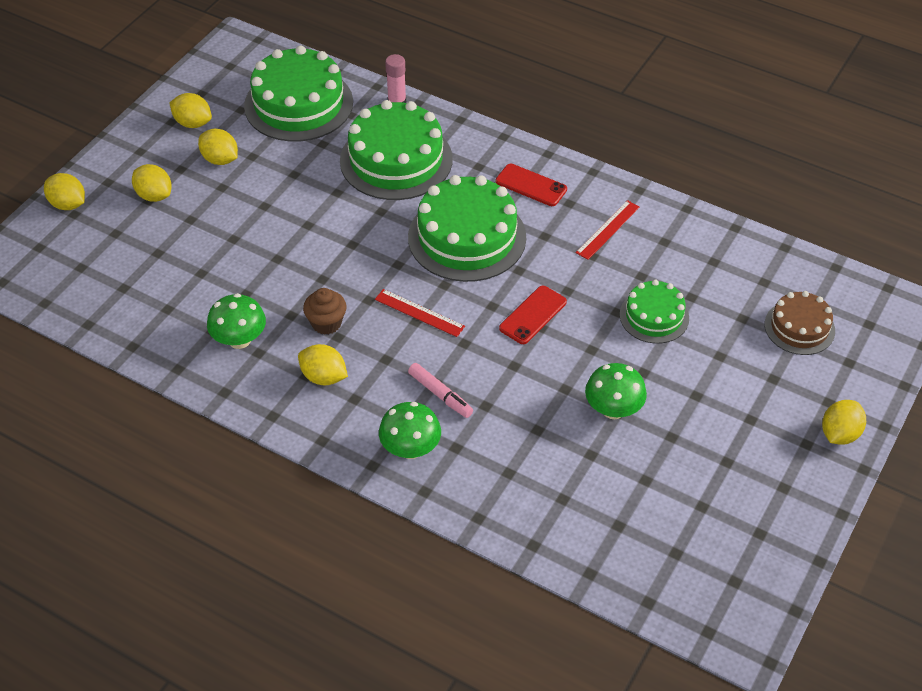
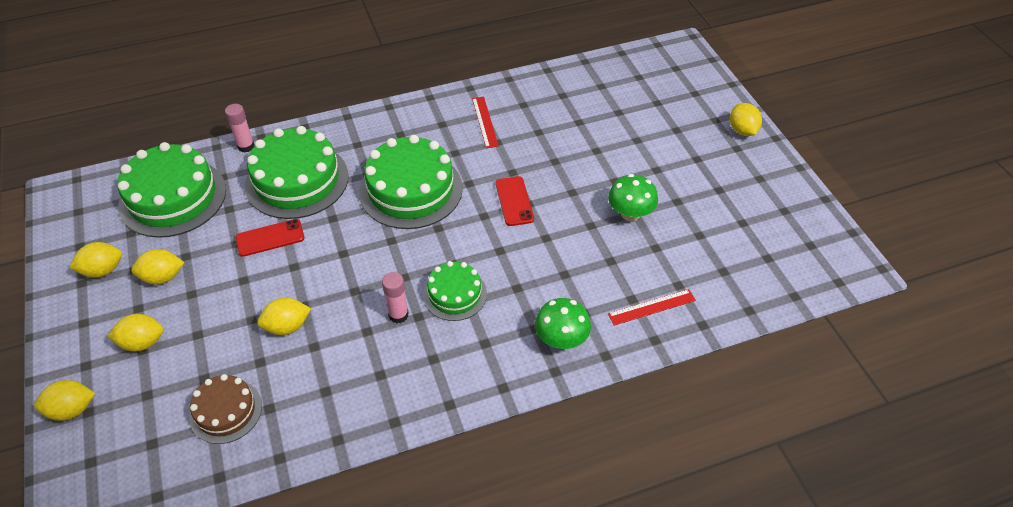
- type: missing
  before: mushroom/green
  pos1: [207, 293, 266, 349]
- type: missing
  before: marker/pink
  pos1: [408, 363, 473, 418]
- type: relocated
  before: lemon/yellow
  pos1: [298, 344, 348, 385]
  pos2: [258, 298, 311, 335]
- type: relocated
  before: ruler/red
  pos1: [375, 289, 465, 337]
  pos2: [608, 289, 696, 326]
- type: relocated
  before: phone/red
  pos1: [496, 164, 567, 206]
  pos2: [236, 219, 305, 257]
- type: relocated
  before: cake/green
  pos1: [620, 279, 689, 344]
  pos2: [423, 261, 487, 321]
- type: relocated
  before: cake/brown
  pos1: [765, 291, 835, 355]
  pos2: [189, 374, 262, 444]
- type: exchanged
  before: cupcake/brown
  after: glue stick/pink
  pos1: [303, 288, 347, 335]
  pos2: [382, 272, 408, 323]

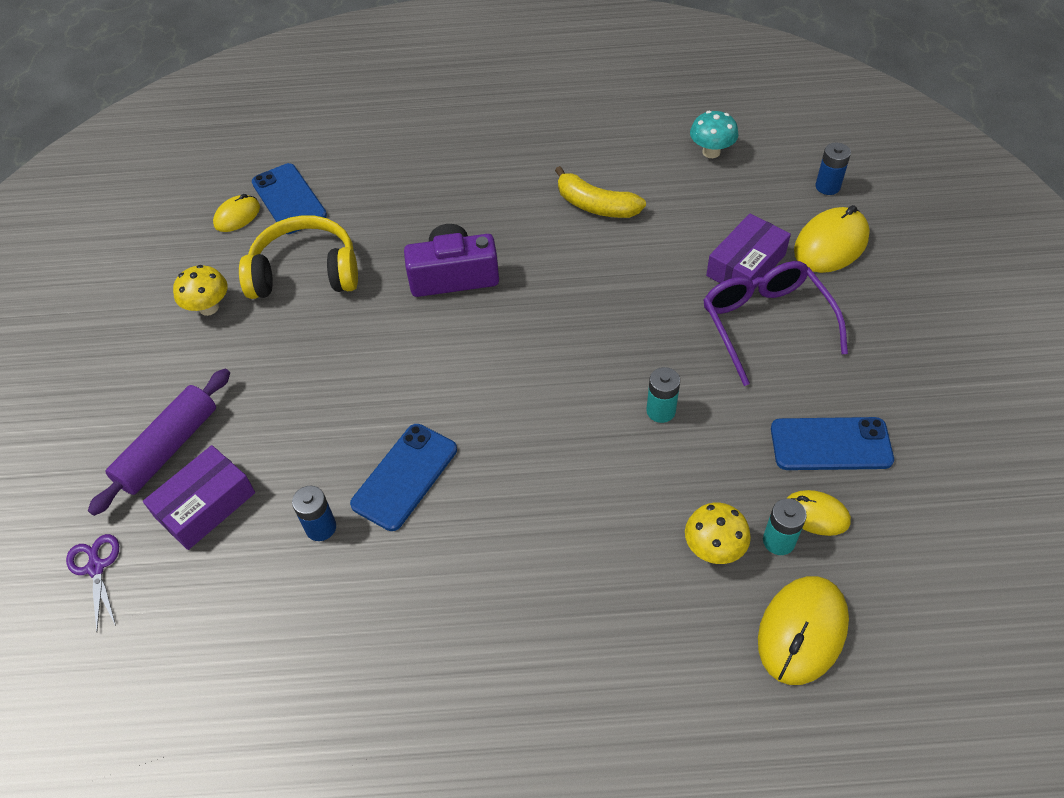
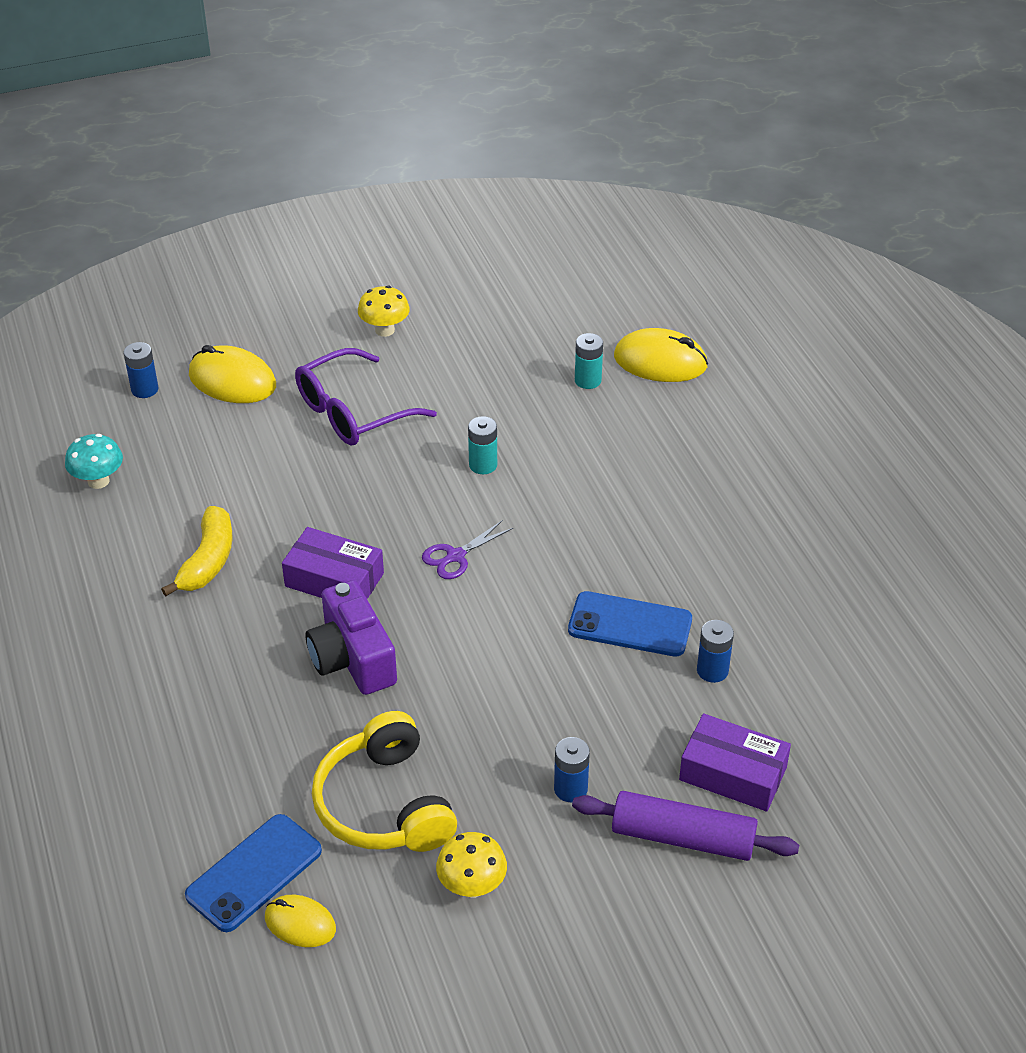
- type: missing
  before: phone/blue
  pos1: [771, 417, 894, 470]
- type: missing
  before: mouse/yellow
  pos1: [787, 490, 851, 536]
- type: appeared
  after: battery/blue
  pos2: [554, 737, 590, 802]
- type: relocated
  before: scissors/purple
  pos1: [66, 534, 119, 632]
  pos2: [422, 520, 513, 579]
- type: relocated
  before: mushroom/yellow
  pos1: [685, 503, 751, 564]
  pos2: [358, 286, 410, 337]
- type: relocated
  before: box/purple
  pos1: [706, 214, 791, 288]
  pos2: [282, 527, 384, 599]

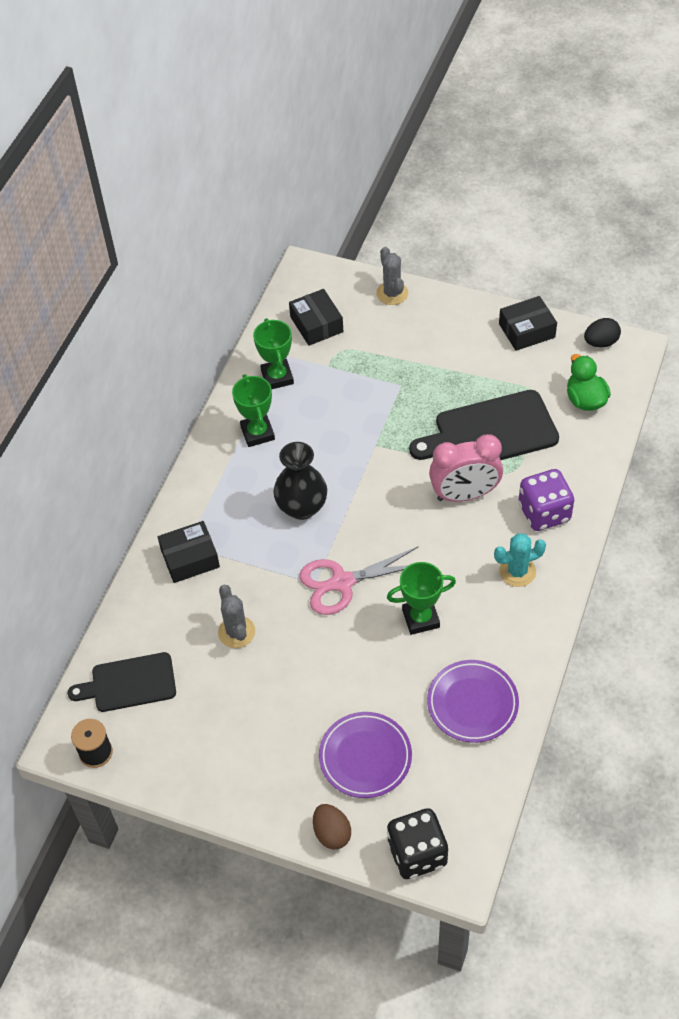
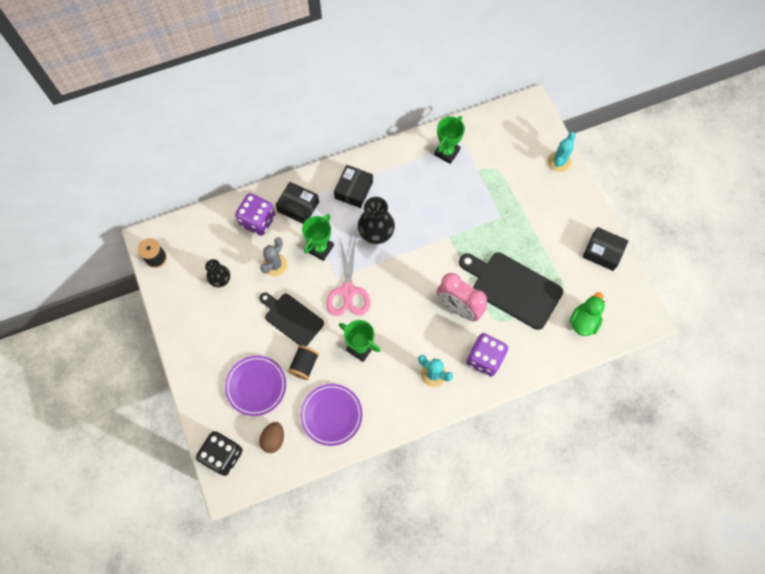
- type: missing
  before: egg/black
  pos1: [584, 318, 621, 348]
- type: appeared
  after: vase/black
  pos2: [205, 259, 230, 287]
- type: appeared
  after: dice/purple
  pos2: [235, 193, 275, 236]
- type: appeared
  after: spool/black
  pos2: [288, 345, 319, 380]
- type: relocated
  before: cutting board/black
  pos1: [68, 652, 176, 712]
  pos2: [259, 292, 324, 346]
- type: relocated
  before: trophy/green
  pos1: [232, 374, 275, 447]
  pos2: [302, 214, 334, 261]
- type: relocated
  before: box/black
  pos1: [289, 289, 343, 346]
  pos2: [334, 165, 373, 208]
- type: relocated
  before: egg/brown
  pos1: [313, 804, 351, 850]
  pos2: [259, 422, 284, 453]
- type: colour
  before: cactus/grey
  after: cactus/turquoise
  pos1: [376, 247, 408, 305]
  pos2: [548, 132, 576, 172]
- type: spun
  before: scissors/pink
  pos1: [299, 546, 419, 615]
  pos2: [326, 238, 370, 316]
  turn: -120

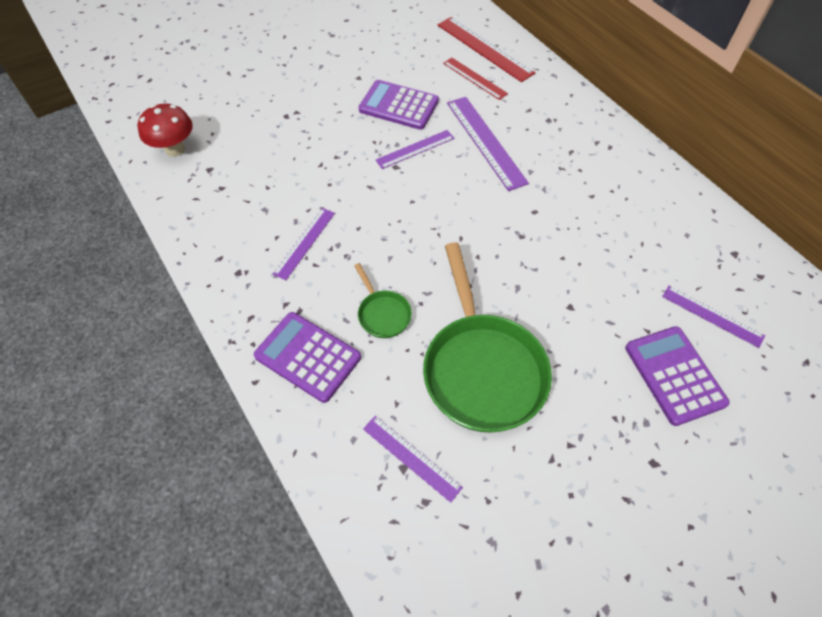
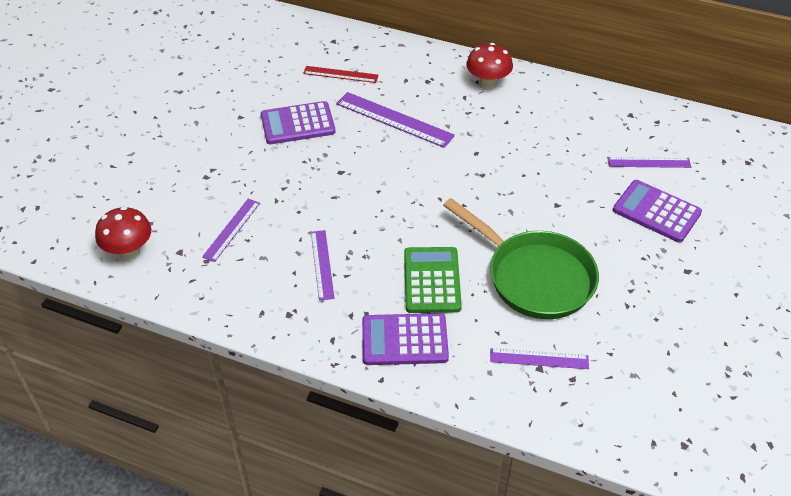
- type: missing
  before: ruler/red
  pos1: [437, 17, 536, 82]
- type: appeared
  after: mushroom/red
  pos2: [466, 43, 513, 90]
- type: relocated
  before: ruler/purple
  pos1: [376, 130, 454, 169]
  pos2: [202, 199, 260, 262]
- type: exchanged
  before: pan/green
  after: calculator/green
  pos1: [354, 263, 412, 338]
  pos2: [404, 247, 462, 313]

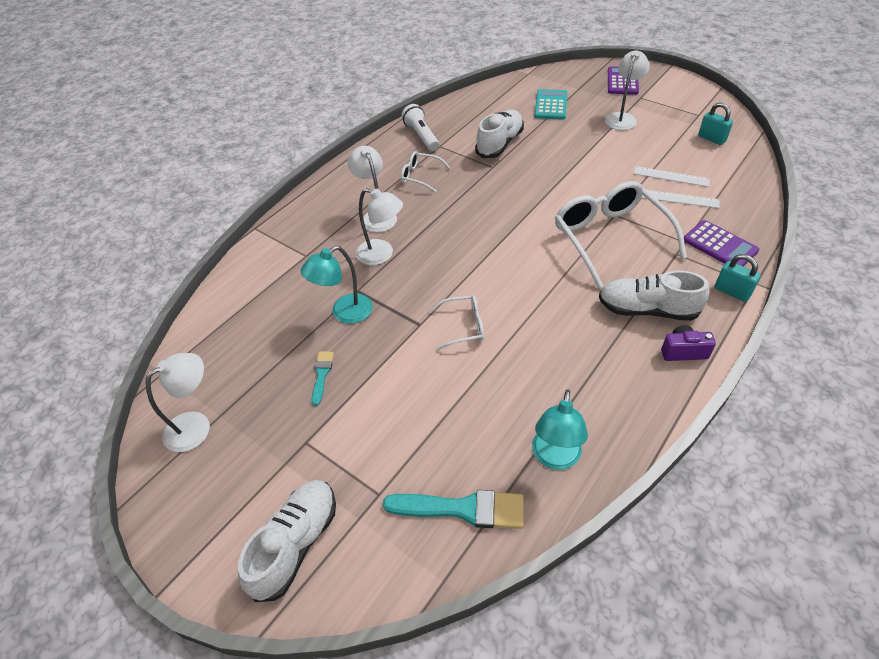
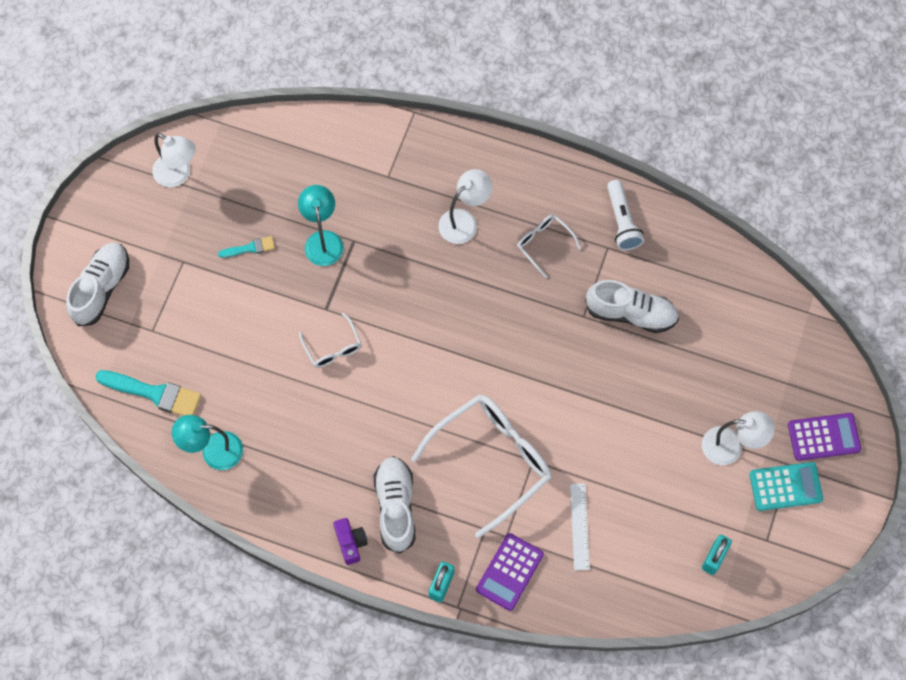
- type: missing
  before: lamp/white
  pos1: [356, 188, 403, 265]
- type: missing
  before: ruler/white
  pos1: [633, 166, 710, 187]
- type: relocated
  before: calculator/turquoise
  pos1: [534, 89, 567, 120]
  pos2: [749, 462, 823, 511]
- type: spun
  before: shoe/white
  pos1: [238, 480, 336, 602]
  pos2: [66, 242, 129, 326]
  turn: -75
- type: spun
  before: lamp/turquoise
  pos1: [301, 246, 373, 324]
  pos2: [298, 185, 343, 266]
  turn: 45
- type: spun
  before: brush/turquoise
  pos1: [383, 490, 524, 529]
  pos2: [95, 370, 201, 416]
  turn: -60
- type: spun
  before: flashlight/white
  pos1: [401, 104, 439, 151]
  pos2: [607, 180, 644, 250]
  turn: 120
- type: spun
  before: glasses/white
  pos1: [401, 151, 450, 193]
  pos2: [517, 214, 581, 278]
  turn: -45

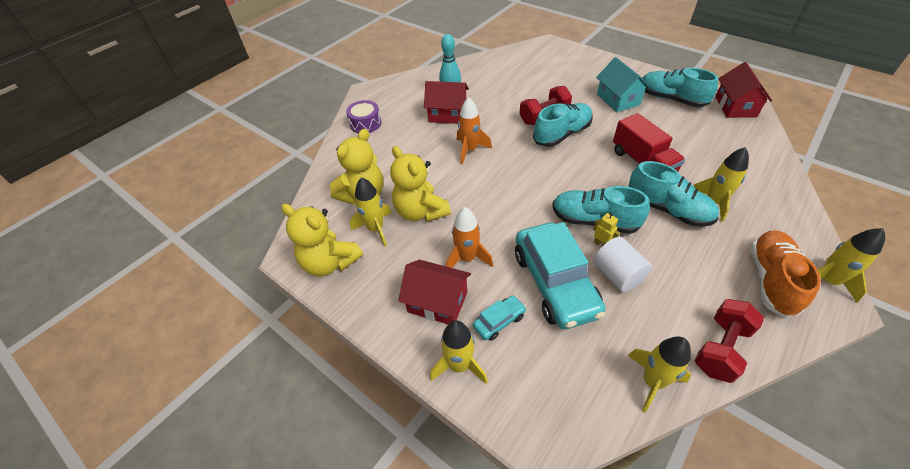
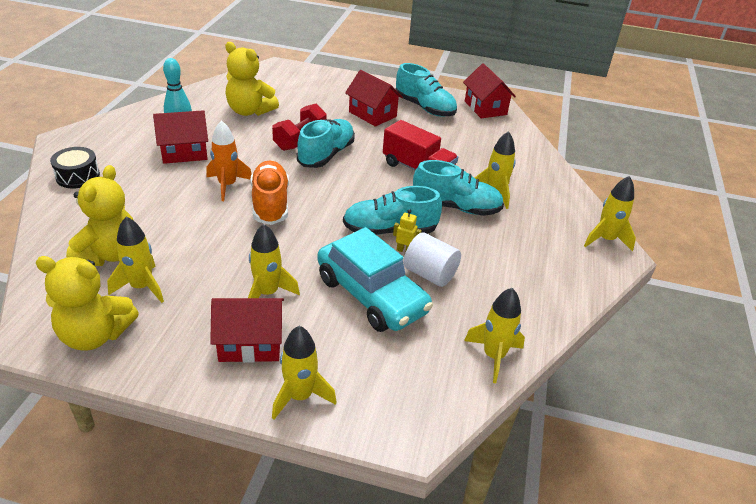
- type: missing
  before: car/turquoise
  pos1: [473, 295, 527, 341]
- type: missing
  before: dumbbell/red
  pos1: [695, 299, 764, 383]
- type: relocated
  before: teddy bear/yellow
  pos1: [390, 146, 451, 222]
  pos2: [225, 42, 279, 116]
- type: relocated
  before: shoe/orange
  pos1: [750, 231, 821, 318]
  pos2: [250, 161, 289, 225]
- type: colour
  before: drum/purple
  after: drum/black
  pos1: [346, 100, 381, 133]
  pos2: [50, 147, 100, 188]
- type: colour
  before: rocket/orange
  after: rocket/yellow
  pos1: [446, 207, 493, 268]
  pos2: [248, 224, 300, 298]
- type: colour
  before: house/turquoise
  after: house/red
  pos1: [596, 57, 650, 112]
  pos2: [345, 70, 403, 127]
- type: spun
  before: shoe/turquoise
  pos1: [642, 68, 718, 107]
  pos2: [396, 63, 457, 117]
  turn: -150

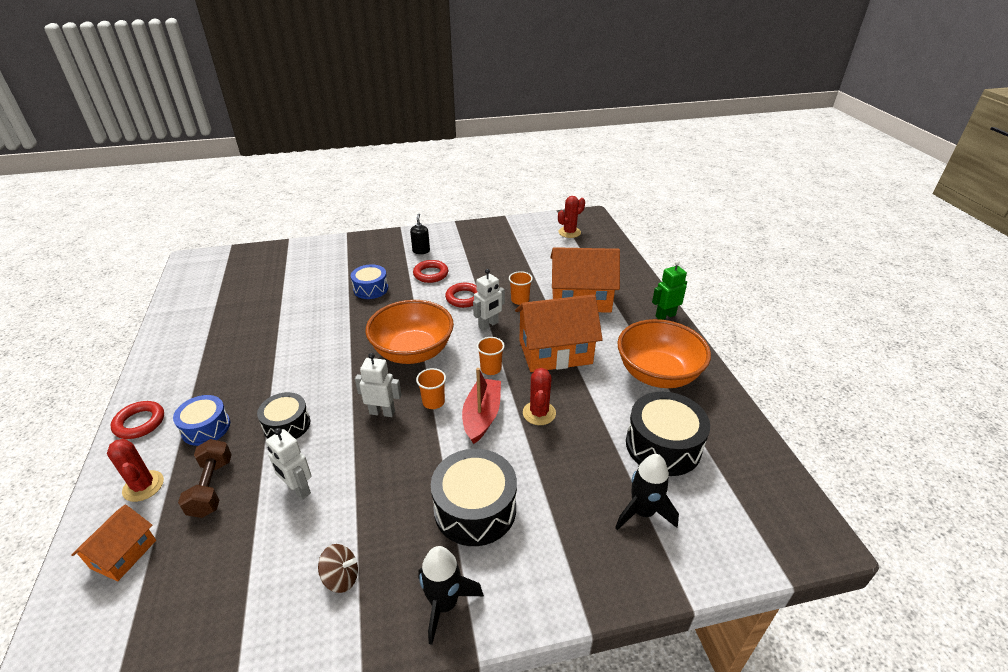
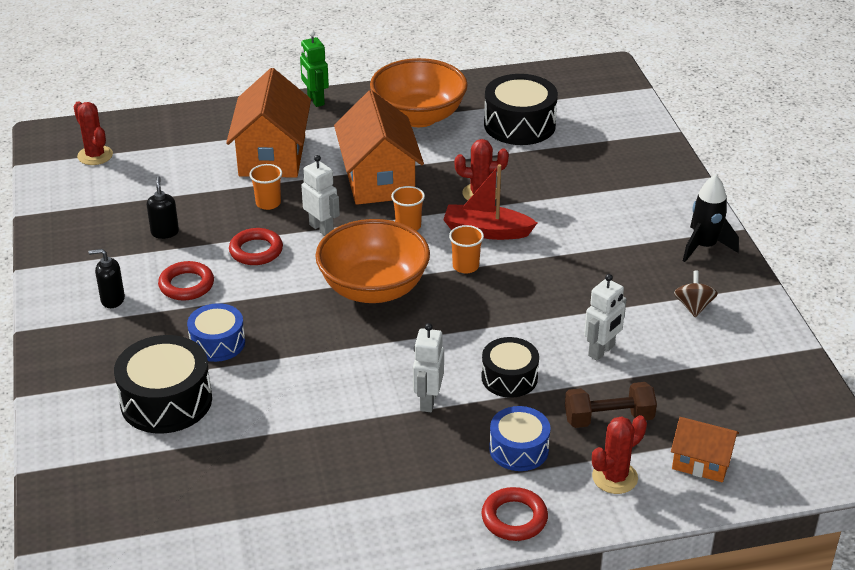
- type: missing
  before: rocket/black
  pos1: [615, 454, 679, 530]
- type: appeared
  after: soap dispenser/black
  pos2: [147, 176, 179, 239]
- type: relocated
  before: robot/white
  pos1: [355, 353, 401, 417]
  pos2: [413, 323, 444, 412]
- type: relocated
  before: drum/black
  pos1: [431, 449, 517, 546]
  pos2: [114, 335, 212, 434]

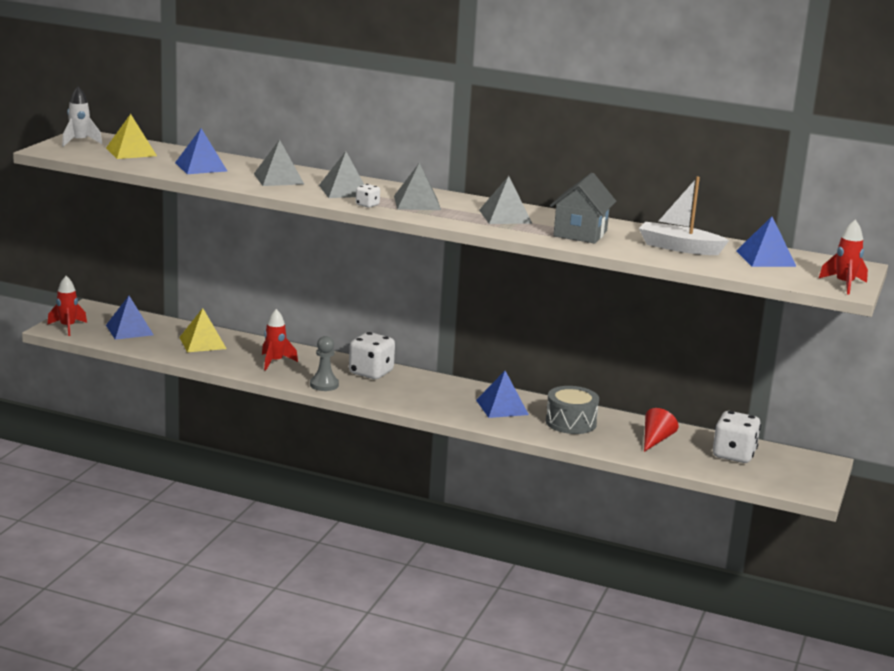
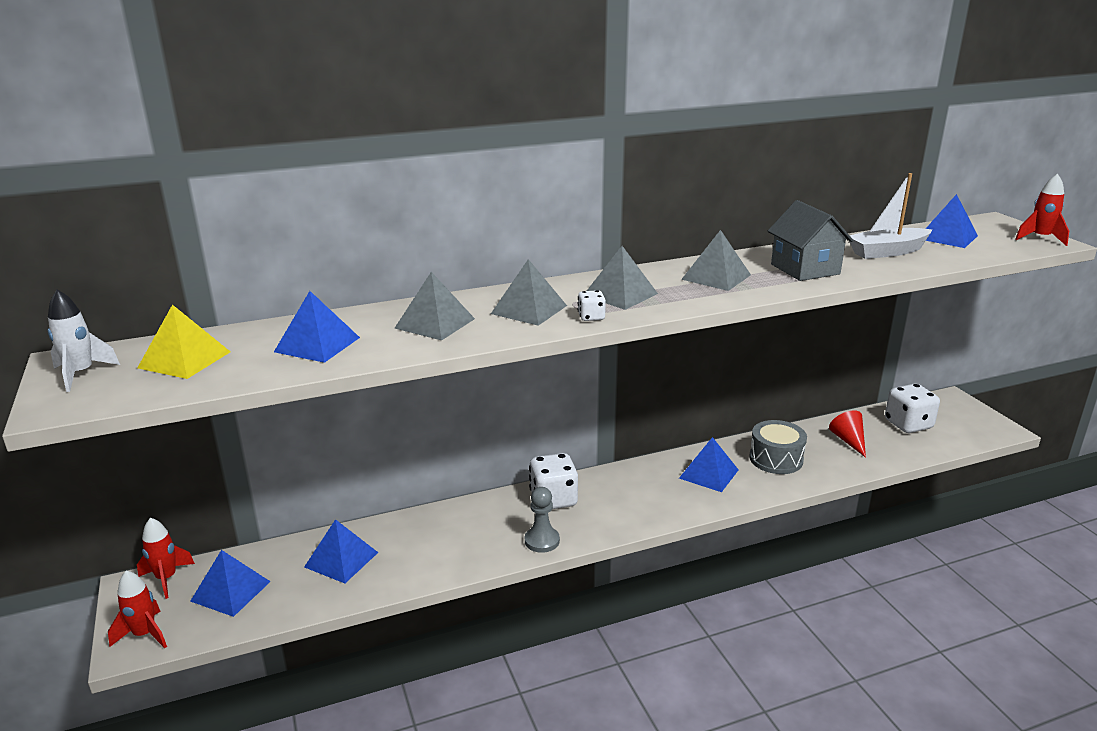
- type: relocated
  before: rocket/red
  pos1: [262, 309, 298, 370]
  pos2: [137, 518, 195, 599]
- type: colour
  before: pyramid/yellow
  after: pyramid/blue
  pos1: [179, 308, 227, 352]
  pos2: [304, 519, 378, 583]

